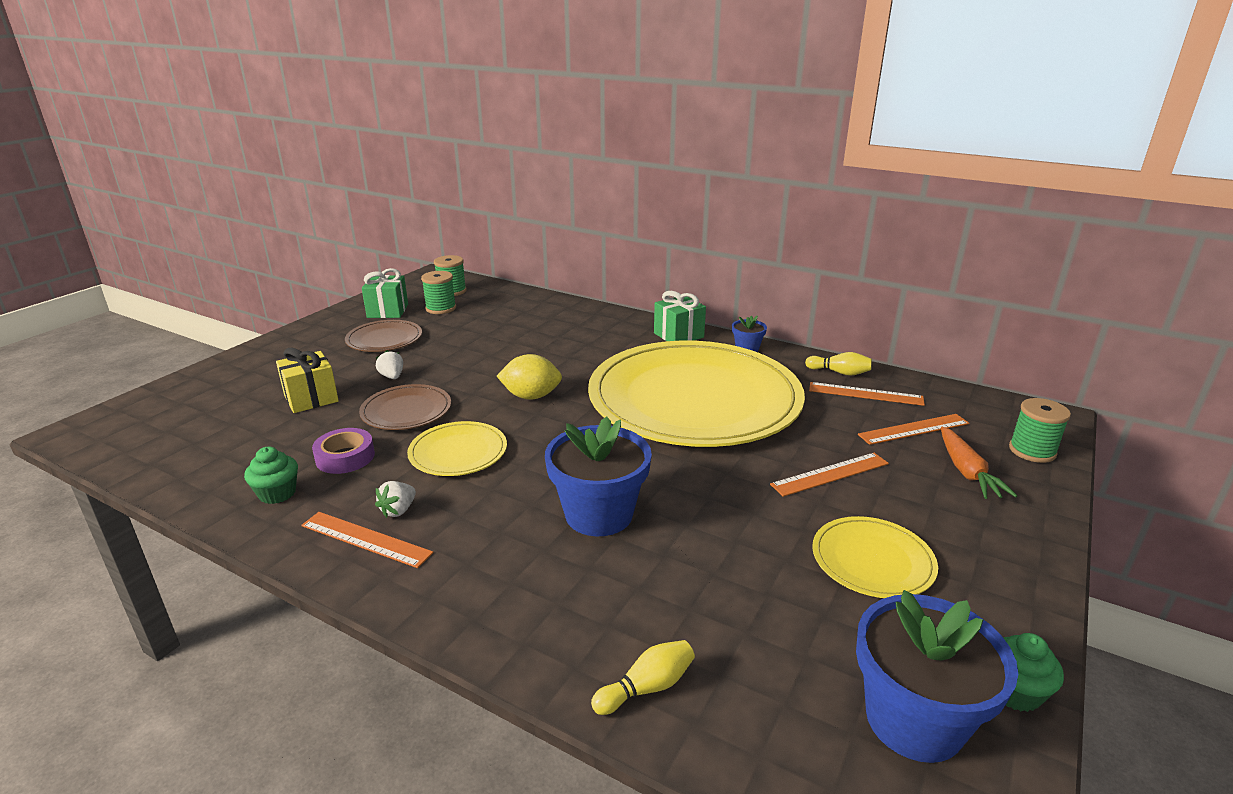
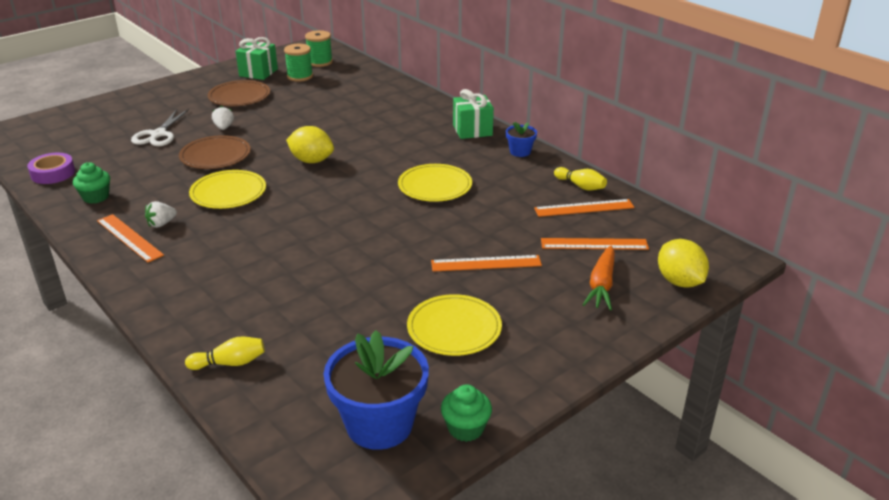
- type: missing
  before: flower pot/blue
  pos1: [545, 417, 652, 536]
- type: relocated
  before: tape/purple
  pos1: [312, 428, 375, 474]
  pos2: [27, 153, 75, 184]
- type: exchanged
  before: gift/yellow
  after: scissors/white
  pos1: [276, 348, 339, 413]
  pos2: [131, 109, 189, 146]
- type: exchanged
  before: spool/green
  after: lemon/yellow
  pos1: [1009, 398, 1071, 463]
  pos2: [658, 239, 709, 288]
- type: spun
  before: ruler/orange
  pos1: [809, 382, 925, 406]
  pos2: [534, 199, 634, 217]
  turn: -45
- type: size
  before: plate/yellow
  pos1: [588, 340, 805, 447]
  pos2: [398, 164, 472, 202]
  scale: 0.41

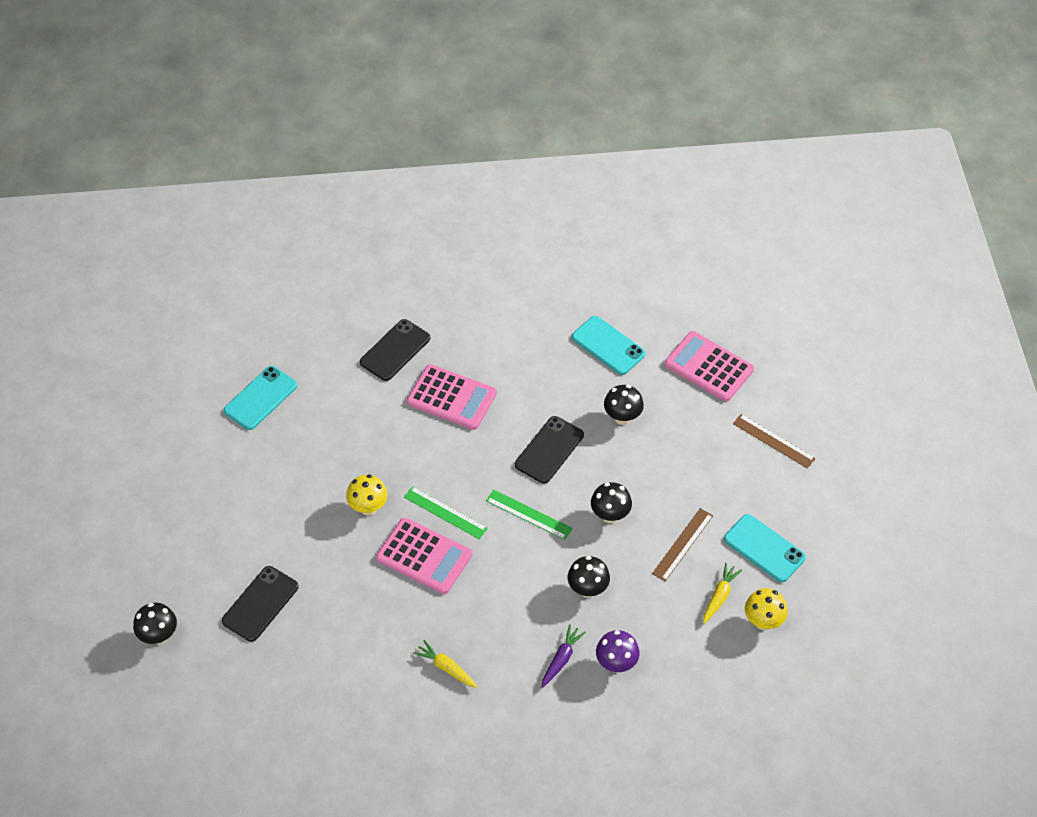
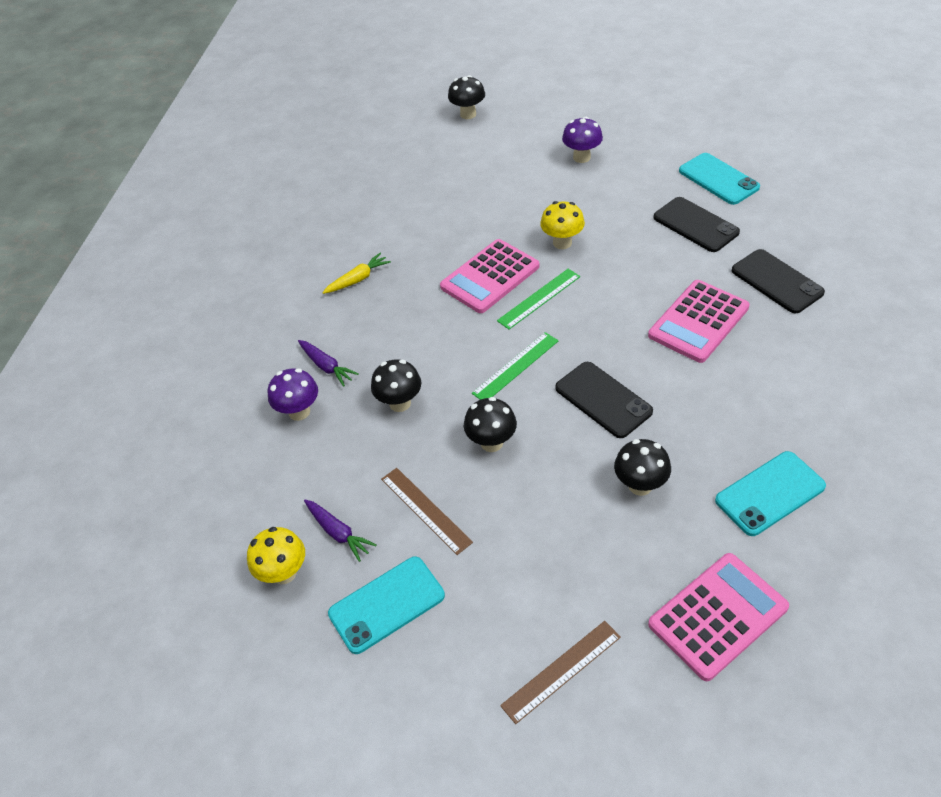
- type: appeared
  after: mushroom/purple
  pos2: [562, 117, 603, 163]
- type: relocated
  before: phone/black
  pos1: [222, 566, 299, 642]
  pos2: [654, 197, 740, 252]
- type: colour
  before: carrot/yellow
  after: carrot/purple
  pos1: [703, 563, 742, 624]
  pos2: [304, 499, 377, 562]

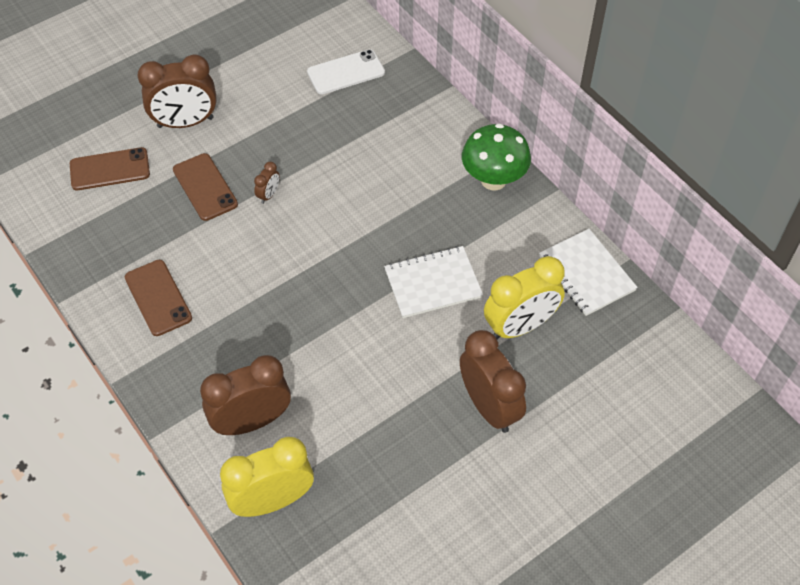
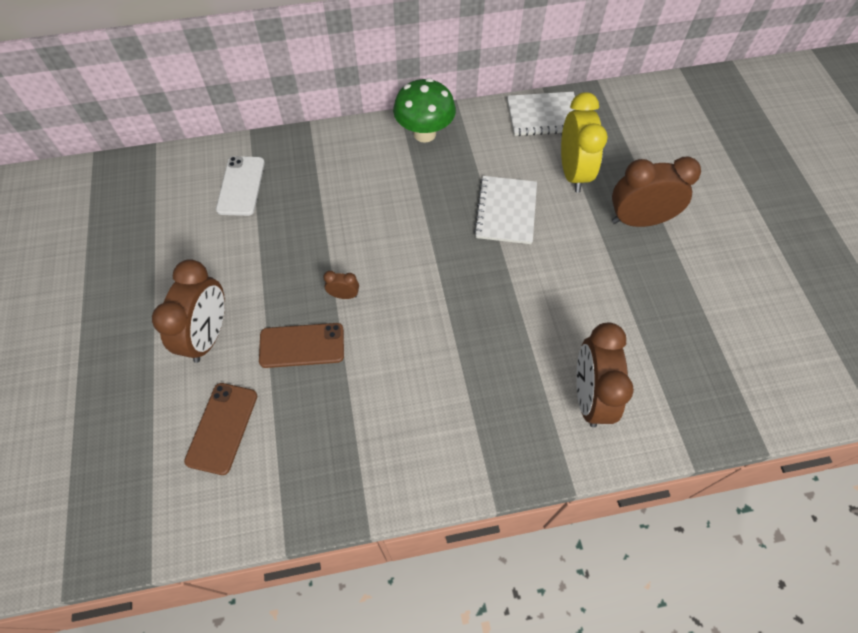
- type: missing
  before: phone/brown
  pos1: [125, 260, 192, 336]
- type: missing
  before: clock/yellow
  pos1: [220, 437, 314, 517]
- type: spun
  before: clock/brown
  pos1: [254, 162, 279, 204]
  pos2: [324, 271, 359, 299]
  turn: -45

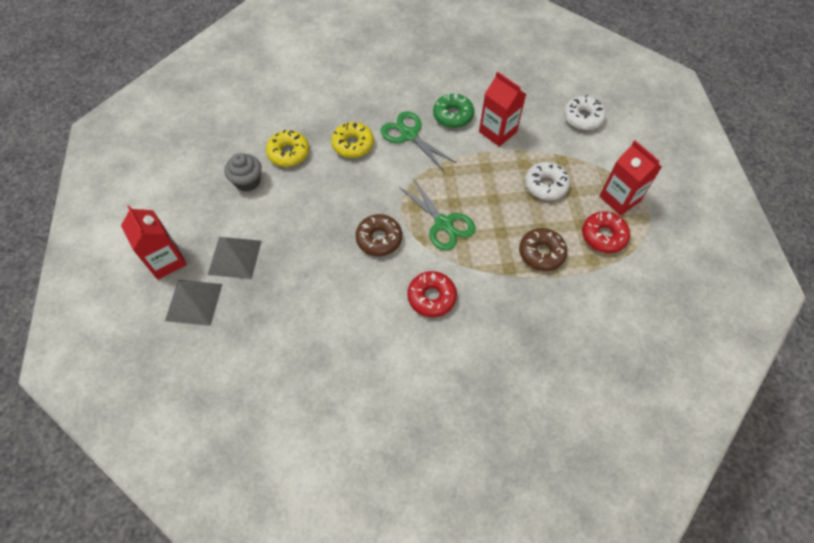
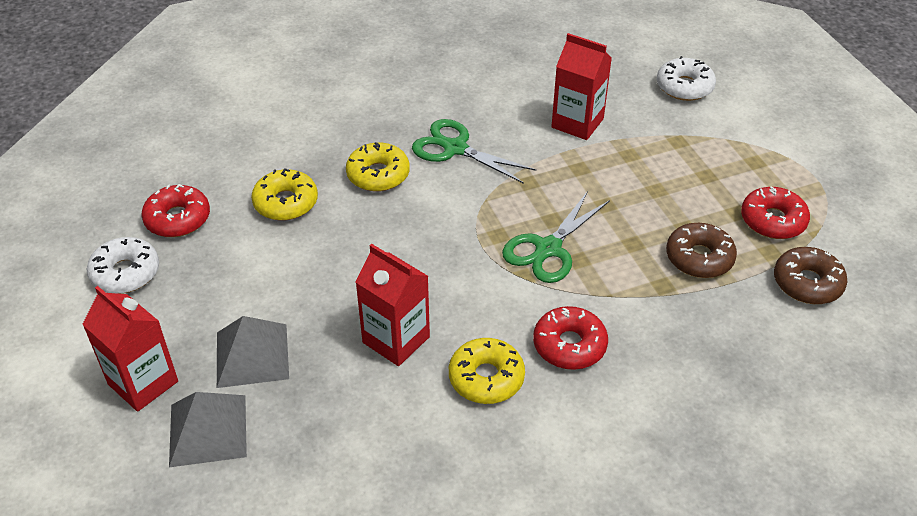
- type: missing
  before: cupcake/grey
  pos1: [225, 153, 261, 191]
- type: missing
  before: donut/green
  pos1: [433, 94, 474, 128]
- type: appeared
  after: donut/red
  pos2: [142, 184, 210, 237]
- type: appeared
  after: donut/yellow
  pos2: [449, 338, 525, 404]
- type: relocated
  before: donut/brown
  pos1: [355, 214, 402, 256]
  pos2: [774, 247, 847, 304]
- type: relocated
  before: donut/white
  pos1: [525, 162, 570, 200]
  pos2: [87, 237, 159, 294]
- type: relocated
  before: carton/red
  pos1: [599, 140, 662, 216]
  pos2: [356, 244, 430, 366]
- type: spun
  before: scissors/green
  pos1: [399, 178, 475, 251]
  pos2: [502, 191, 610, 283]
  turn: 90

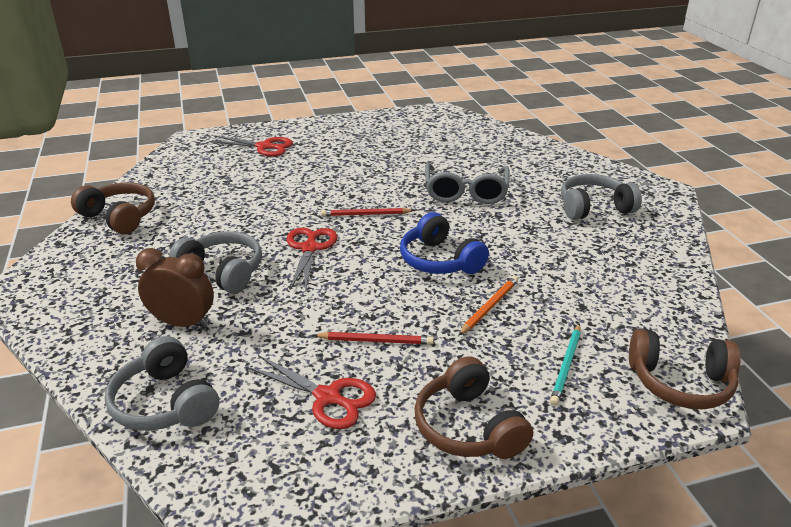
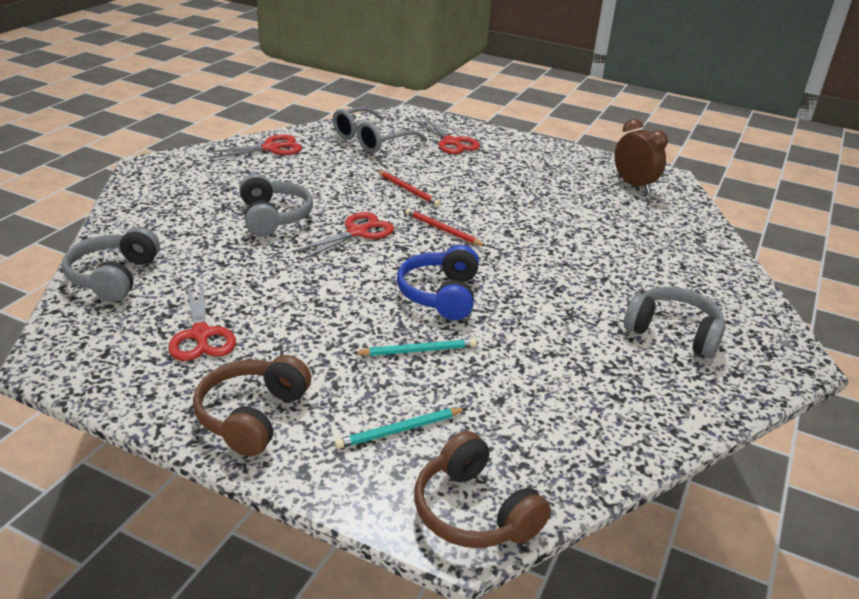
- type: relocated
  before: clock/brown
  pos1: [136, 248, 214, 328]
  pos2: [615, 119, 668, 193]
- type: relocated
  before: pencil/red
  pos1: [314, 332, 434, 345]
  pos2: [377, 170, 441, 206]
- type: relocated
  before: glasses/grey
  pos1: [425, 163, 510, 204]
  pos2: [333, 107, 427, 153]
- type: exchanged
  before: headphones/brown
  after: scissors/red
  pos1: [71, 182, 155, 234]
  pos2: [206, 134, 302, 159]
- type: colour
  before: pencil/orange
  after: pencil/turquoise
  pos1: [459, 276, 518, 335]
  pos2: [353, 339, 477, 356]

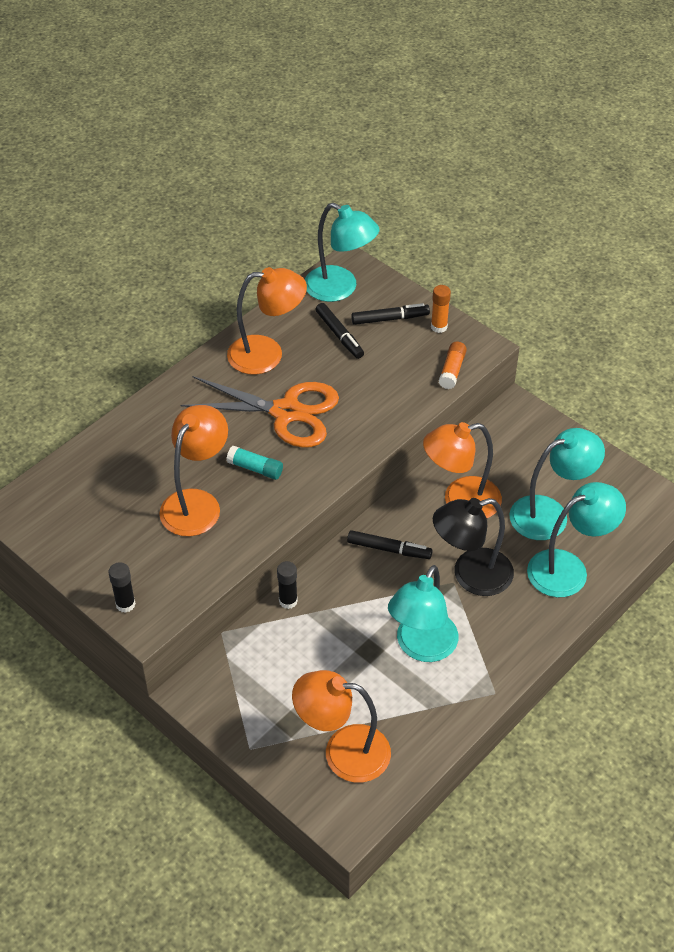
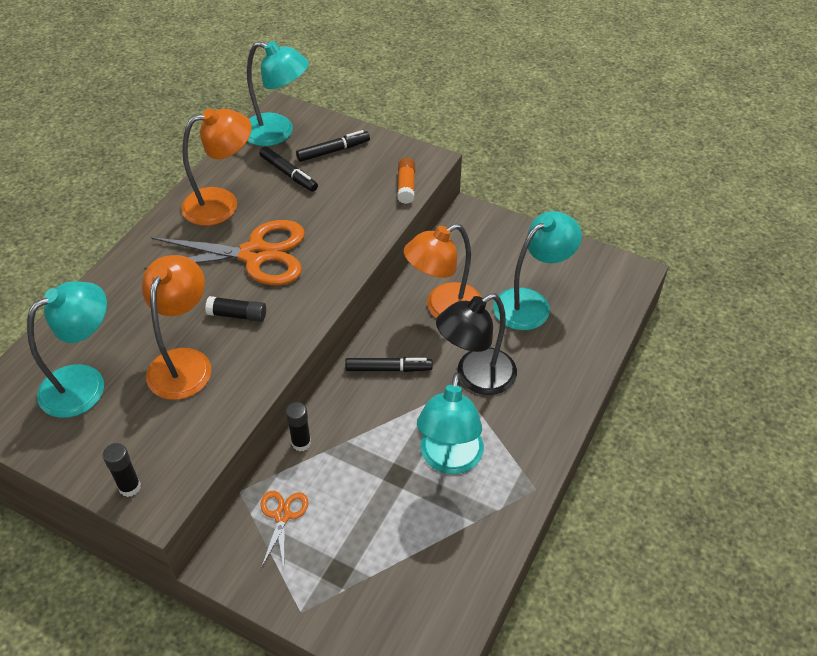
- type: missing
  before: lamp/orange
  pos1: [292, 670, 391, 783]
- type: missing
  before: glue stick/orange
  pos1: [431, 285, 451, 333]
- type: appeared
  after: scissors/orange
  pos2: [261, 491, 309, 568]
- type: relocated
  before: lamp/turquoise
  pos1: [527, 482, 626, 597]
  pos2: [27, 281, 107, 418]
- type: colour
  before: glue stick/turquoise
  after: glue stick/black
  pos1: [226, 446, 283, 480]
  pos2: [205, 296, 266, 322]

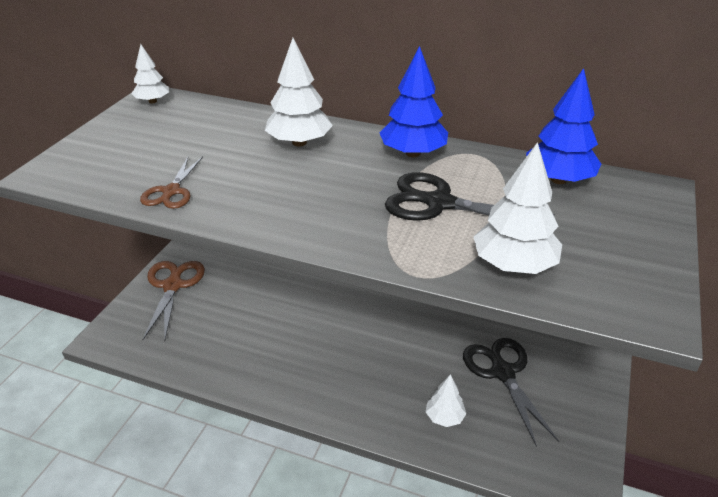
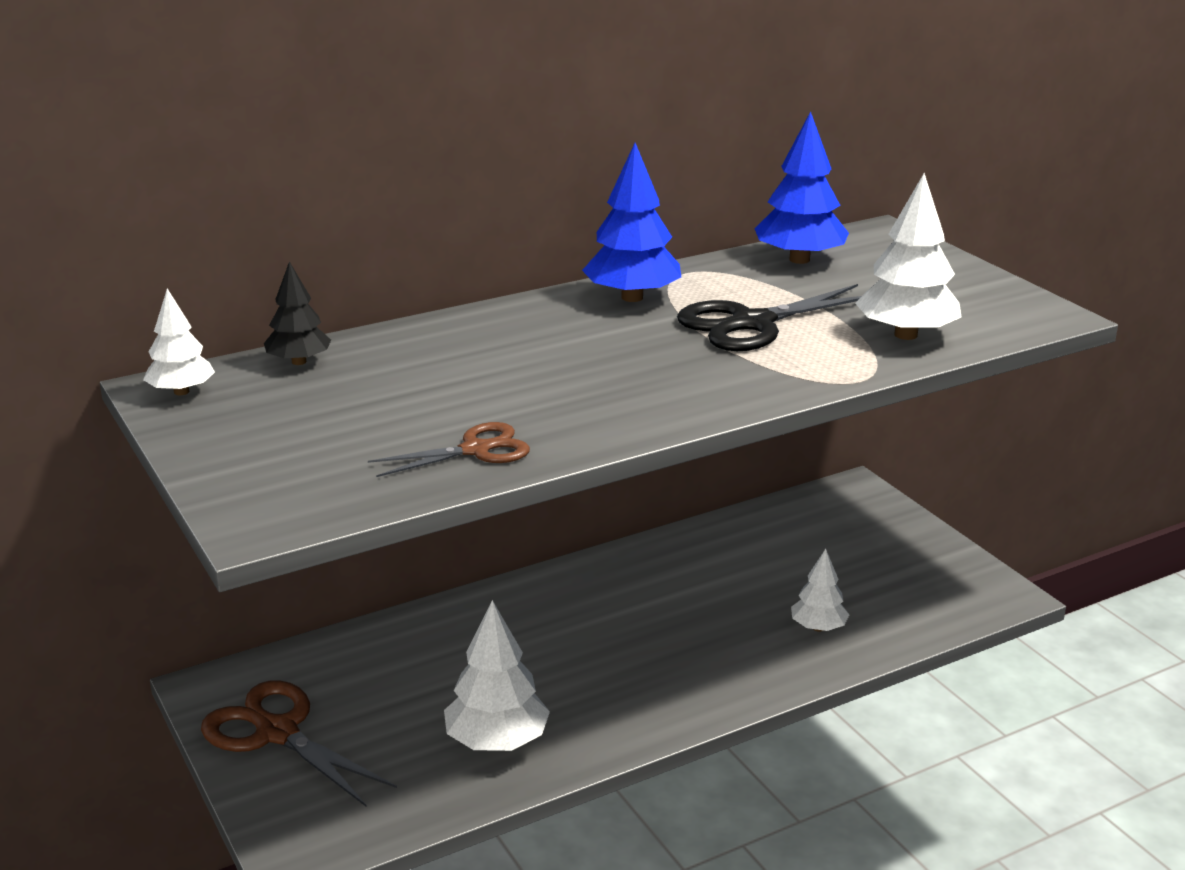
- type: missing
  before: scissors/black
  pos1: [463, 338, 559, 447]
- type: appeared
  after: tree/black
  pos2: [264, 261, 331, 365]
- type: relocated
  before: tree/white
  pos1: [265, 38, 333, 147]
  pos2: [444, 600, 550, 751]
- type: spun
  before: scissors/brown
  pos1: [140, 157, 203, 209]
  pos2: [368, 422, 530, 477]
  turn: -75

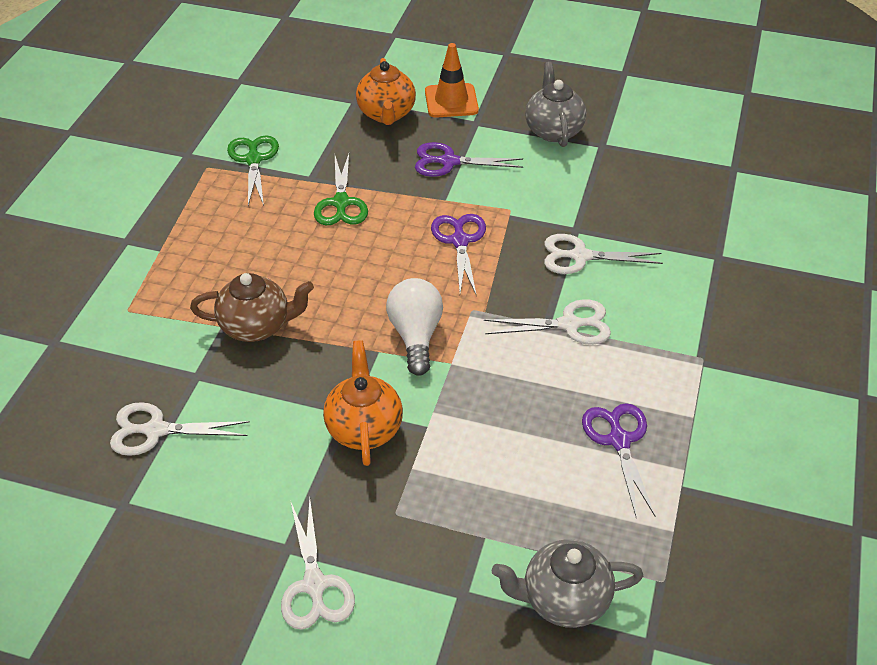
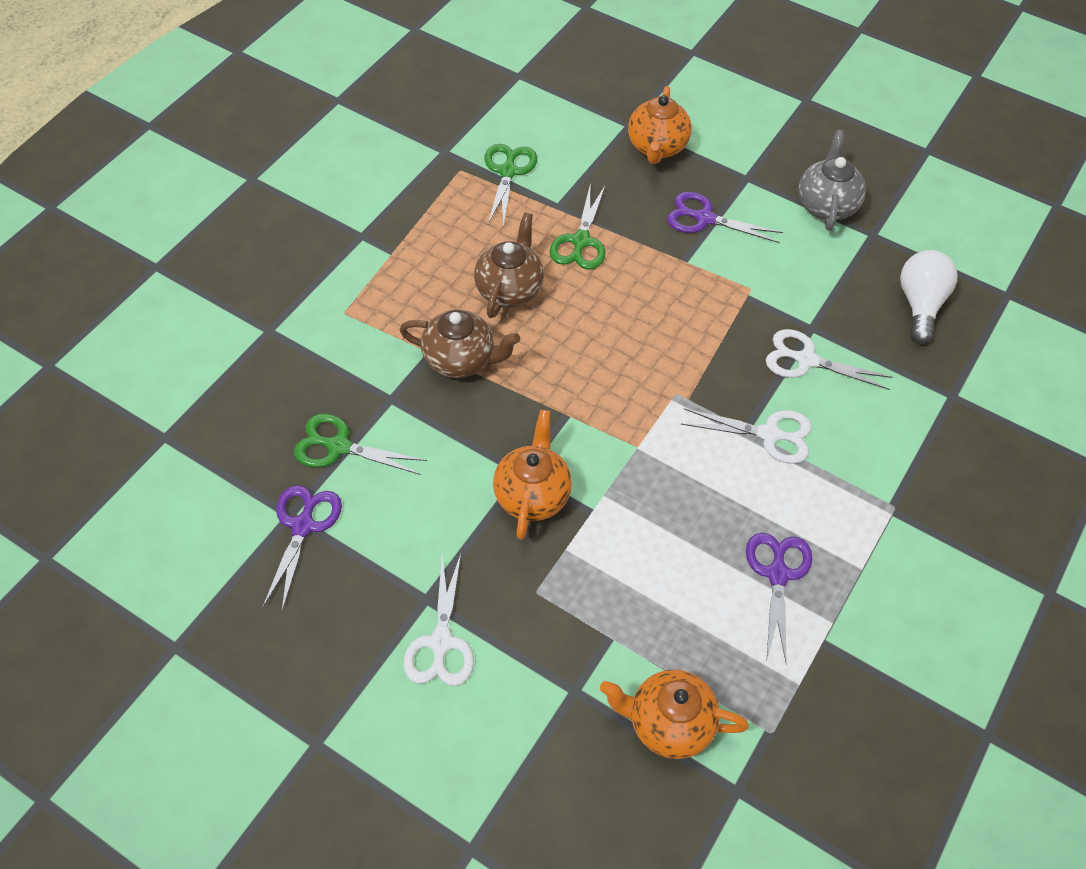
- type: missing
  before: traffic cone/orange
  pos1: [425, 43, 479, 118]
- type: appeared
  after: teapot/brown
  pos2: [474, 212, 544, 318]
- type: relocated
  before: light bulb/white
  pos1: [386, 278, 443, 376]
  pos2: [900, 250, 958, 344]
- type: relocated
  before: scissors/purple
  pos1: [431, 214, 486, 296]
  pos2: [263, 485, 342, 611]
- type: colour
  before: scissors/white
  after: scissors/green
  pos1: [110, 402, 250, 456]
  pos2: [294, 414, 427, 475]
- type: colour
  before: teapot/grey
  after: teapot/orange
  pos1: [492, 539, 643, 628]
  pos2: [600, 669, 749, 759]

